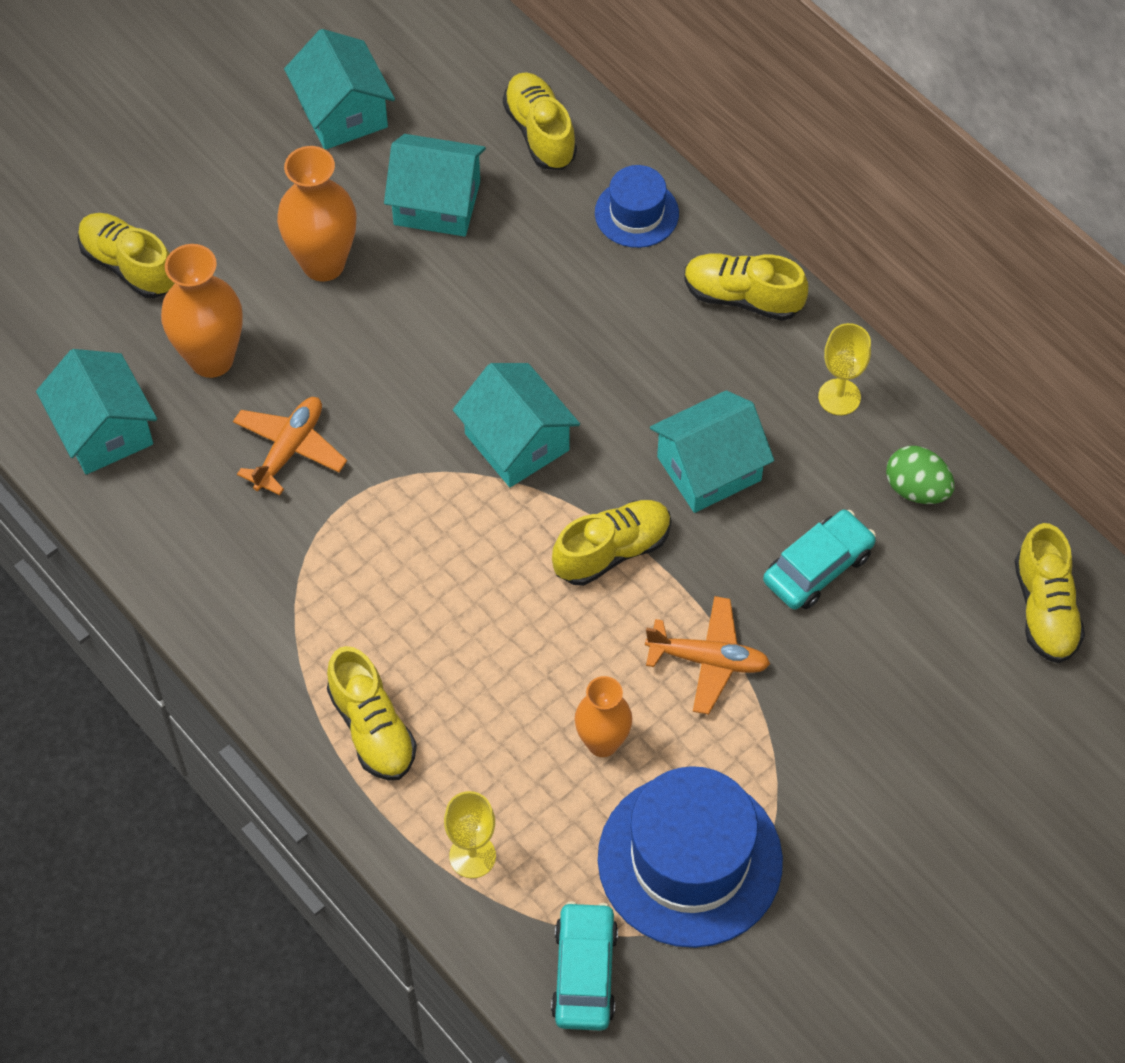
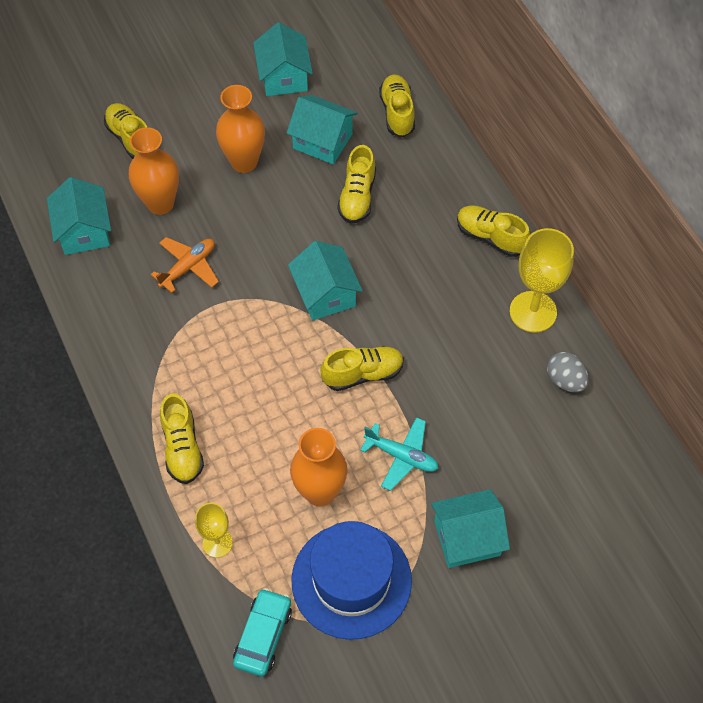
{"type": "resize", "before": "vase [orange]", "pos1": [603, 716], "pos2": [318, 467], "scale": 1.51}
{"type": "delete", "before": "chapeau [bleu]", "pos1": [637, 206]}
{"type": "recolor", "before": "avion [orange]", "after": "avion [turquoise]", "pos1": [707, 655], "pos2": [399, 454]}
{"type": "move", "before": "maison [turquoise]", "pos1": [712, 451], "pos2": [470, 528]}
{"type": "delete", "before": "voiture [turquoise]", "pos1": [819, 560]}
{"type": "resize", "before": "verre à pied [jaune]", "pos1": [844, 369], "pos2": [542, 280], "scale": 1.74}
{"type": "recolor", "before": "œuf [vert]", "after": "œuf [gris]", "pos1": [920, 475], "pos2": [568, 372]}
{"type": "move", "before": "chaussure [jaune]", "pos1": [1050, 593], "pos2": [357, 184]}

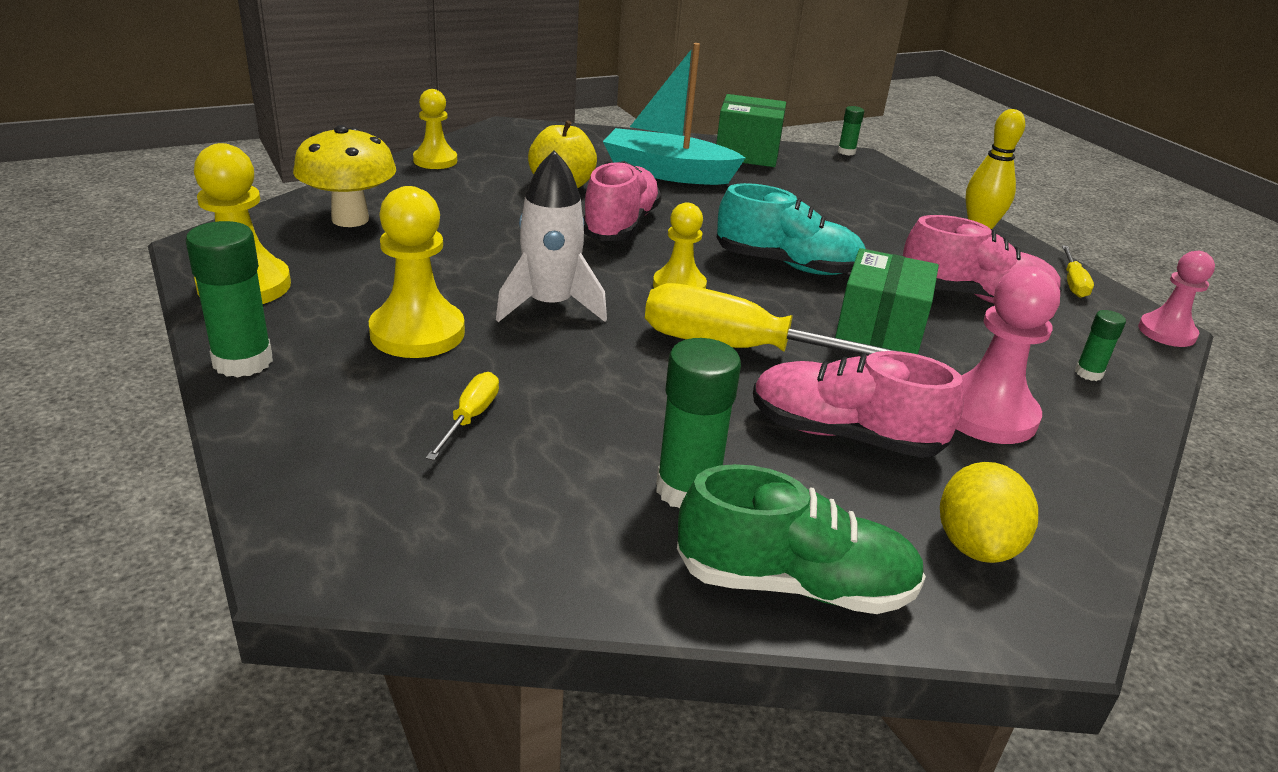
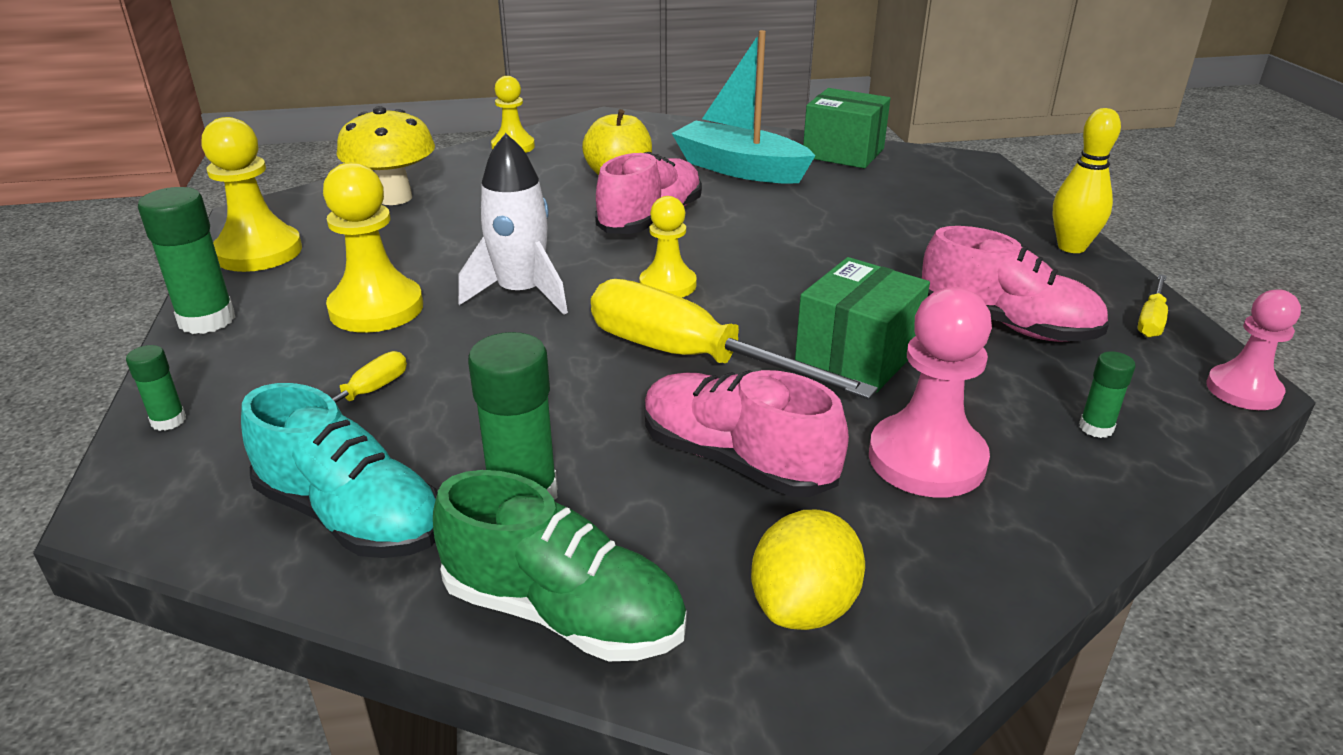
{"type": "move", "before": "chaussure [turquoise]", "pos1": [790, 229], "pos2": [339, 470]}
{"type": "move", "before": "bâton de colle [vert]", "pos1": [851, 131], "pos2": [156, 388]}

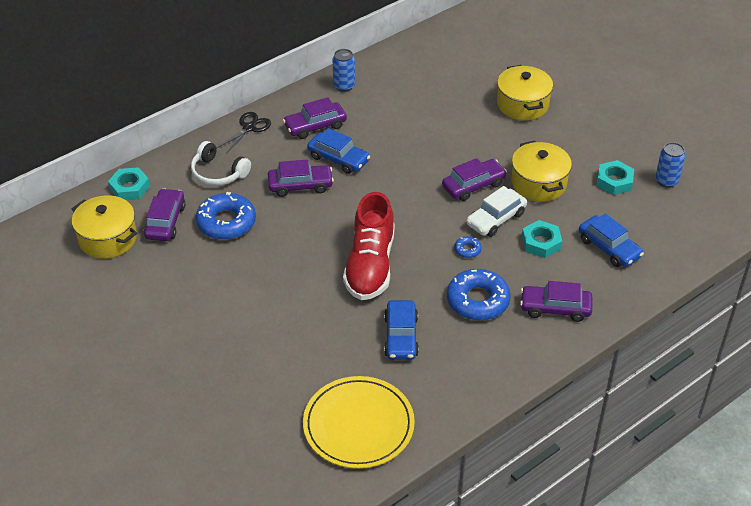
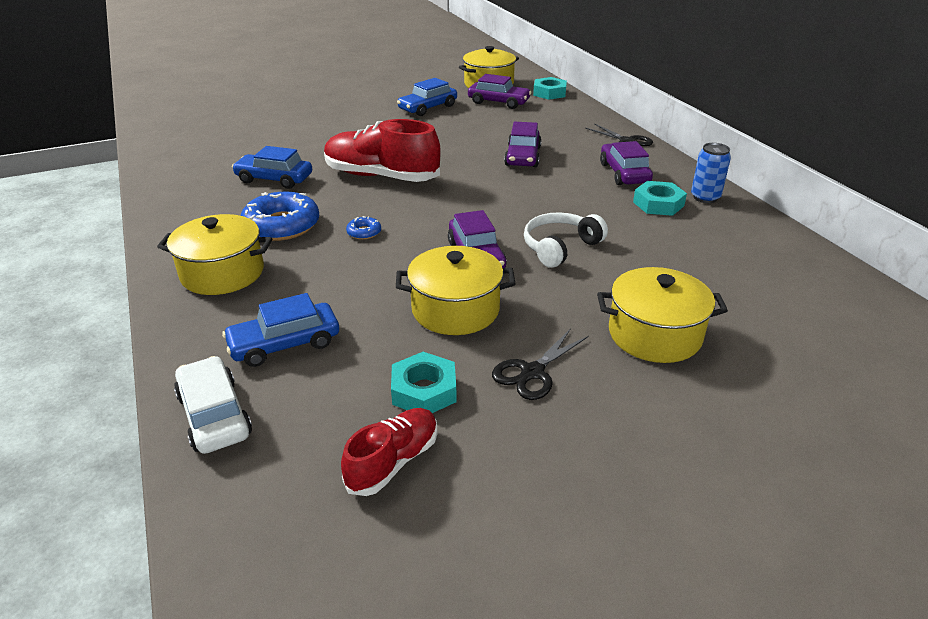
{"type": "move", "before": "casque audio [blanc]", "pos1": [221, 163], "pos2": [566, 240]}
{"type": "delete", "before": "beignet [bleu]", "pos1": [226, 216]}
{"type": "delete", "before": "assiette [jaune]", "pos1": [359, 422]}
{"type": "move", "before": "voiture [bleu]", "pos1": [338, 151], "pos2": [427, 97]}
{"type": "move", "before": "voiture [blanc]", "pos1": [496, 211], "pos2": [213, 405]}
{"type": "replace", "before": "voiture [violet]", "after": "marmite [jaune]", "pos1": [556, 301], "pos2": [214, 254]}
{"type": "move", "before": "écrou [turquoise]", "pos1": [542, 239], "pos2": [660, 198]}
{"type": "replace", "before": "canette [bleu]", "after": "chaussure [rouge]", "pos1": [670, 165], "pos2": [389, 452]}
{"type": "insert", "after": "ciseaux [noir]", "pos2": [540, 364]}

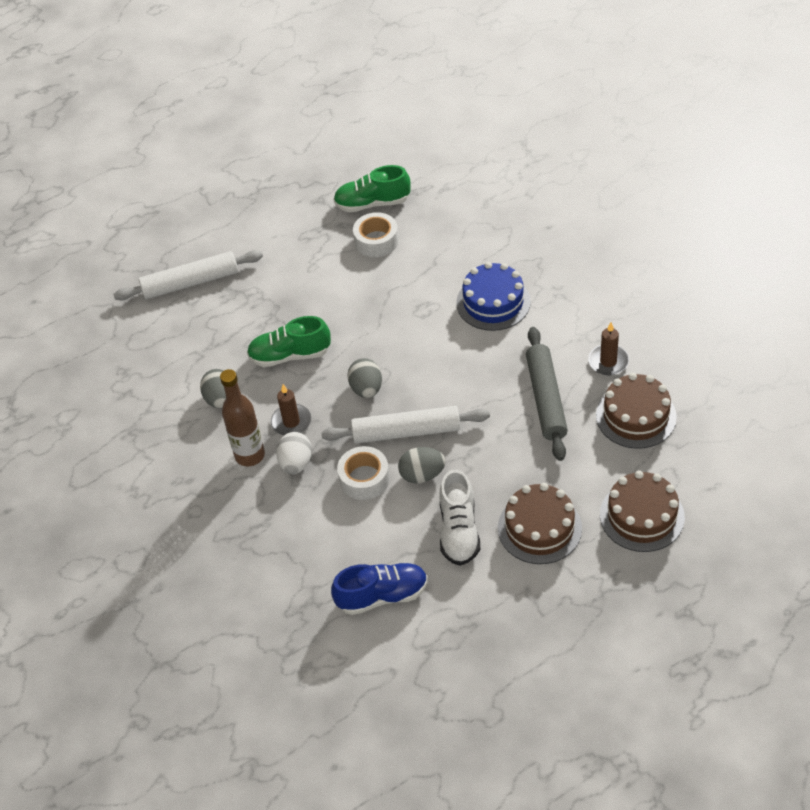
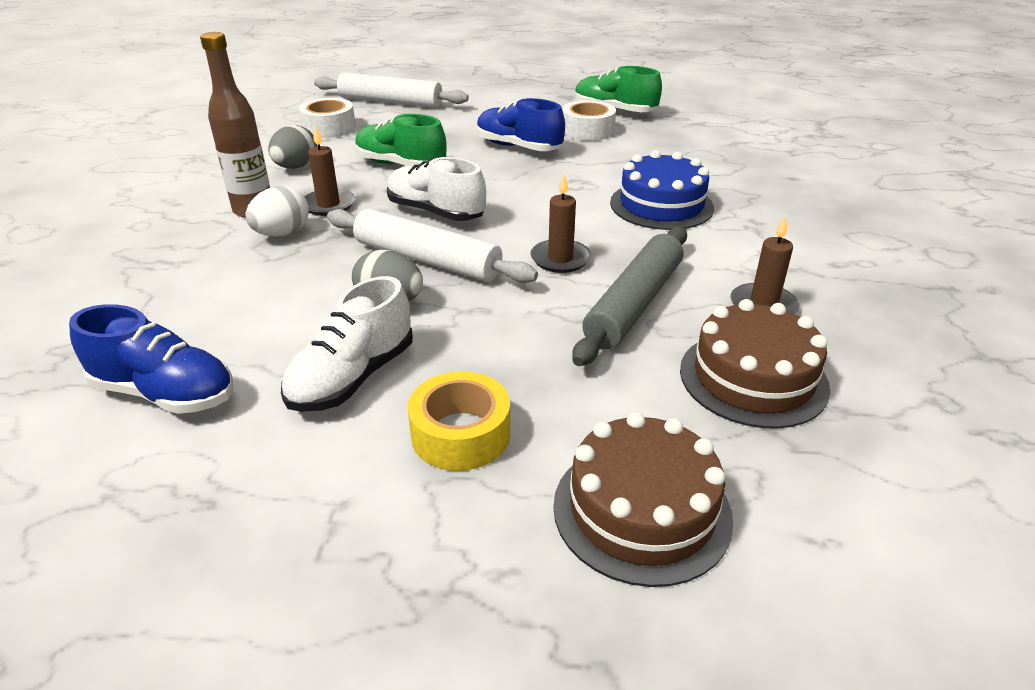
{"type": "move", "before": "ruban adhésif [blanc]", "pos1": [363, 473], "pos2": [327, 118]}
{"type": "replace", "before": "œuf [gris]", "after": "chaussure [blanc]", "pos1": [364, 378], "pos2": [436, 189]}
{"type": "replace", "before": "gâteau [marron]", "after": "ruban adhésif [jaune]", "pos1": [540, 523], "pos2": [458, 421]}
{"type": "insert", "after": "chaussure [bleu]", "pos2": [521, 124]}
{"type": "insert", "after": "bougie [marron]", "pos2": [560, 223]}

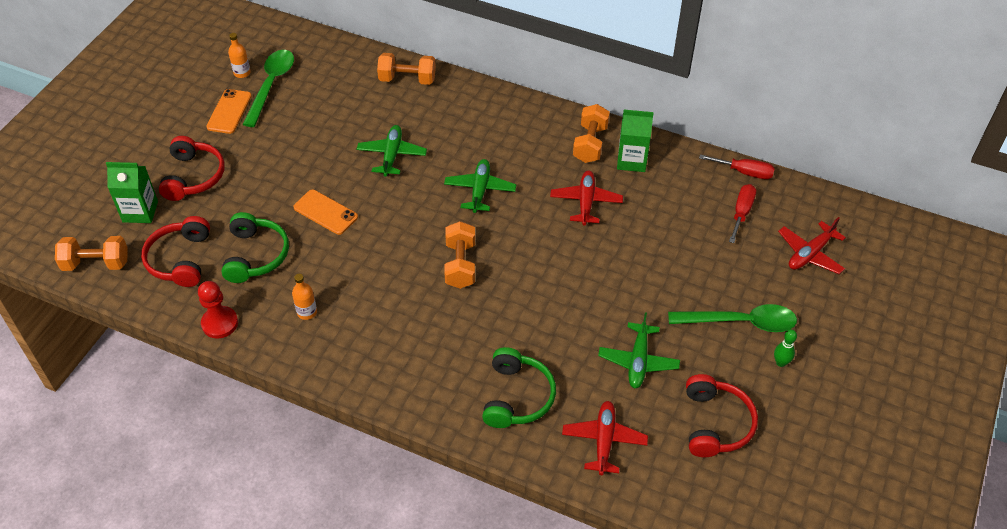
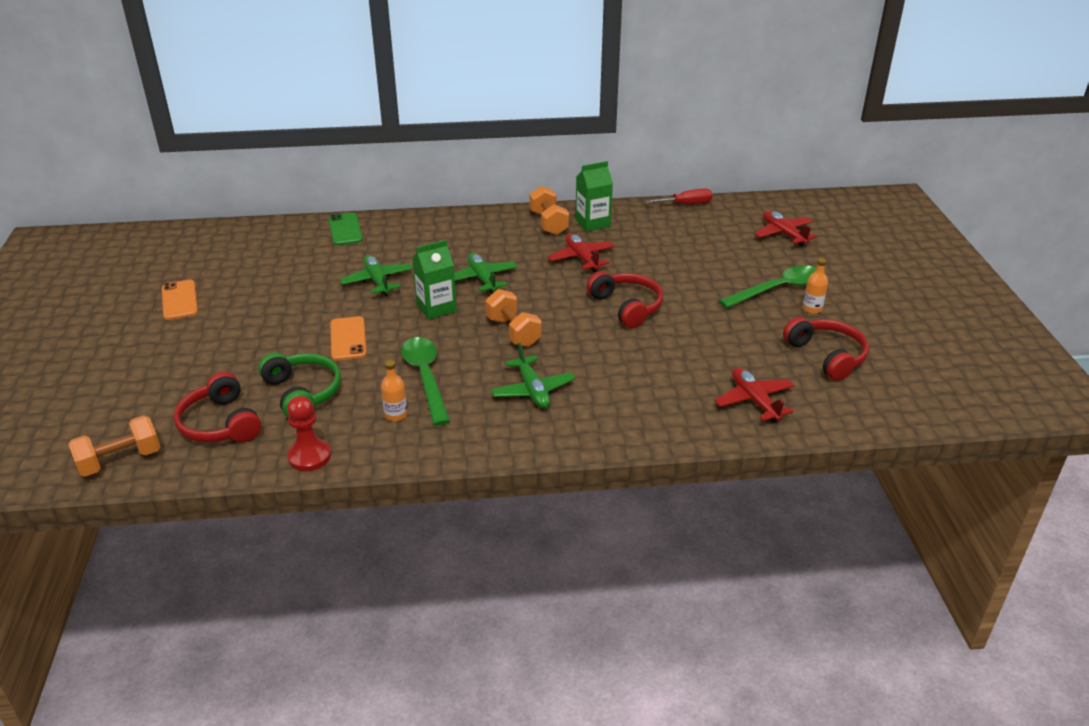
{"type": "move", "before": "brique de lait [vert]", "pos1": [132, 192], "pos2": [434, 280]}
{"type": "move", "before": "casque audio [rouge]", "pos1": [192, 168], "pos2": [625, 299]}
{"type": "move", "before": "bouteille [orange]", "pos1": [239, 55], "pos2": [815, 286]}
{"type": "move", "before": "cuillère [vert]", "pos1": [268, 88], "pos2": [425, 381]}
{"type": "rotate", "before": "téléphone [orange]", "pos1": [325, 212], "pos2": [348, 338], "turn": 75}
{"type": "replace", "before": "haltère [orange]", "after": "téléphone [vert]", "pos1": [406, 69], "pos2": [346, 229]}
{"type": "delete", "before": "casque audio [vert]", "pos1": [519, 387]}
{"type": "move", "before": "avion [vert]", "pos1": [639, 350], "pos2": [533, 375]}
{"type": "delete", "before": "tournevis [rouge]", "pos1": [742, 213]}
{"type": "delete", "before": "quille [vert]", "pos1": [785, 348]}
{"type": "rotate", "before": "avion [rouge]", "pos1": [812, 245], "pos2": [785, 229], "turn": 135}

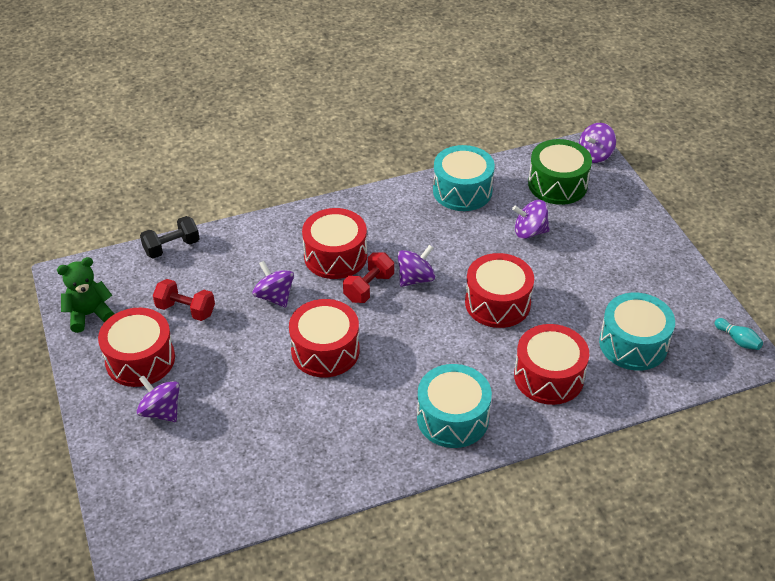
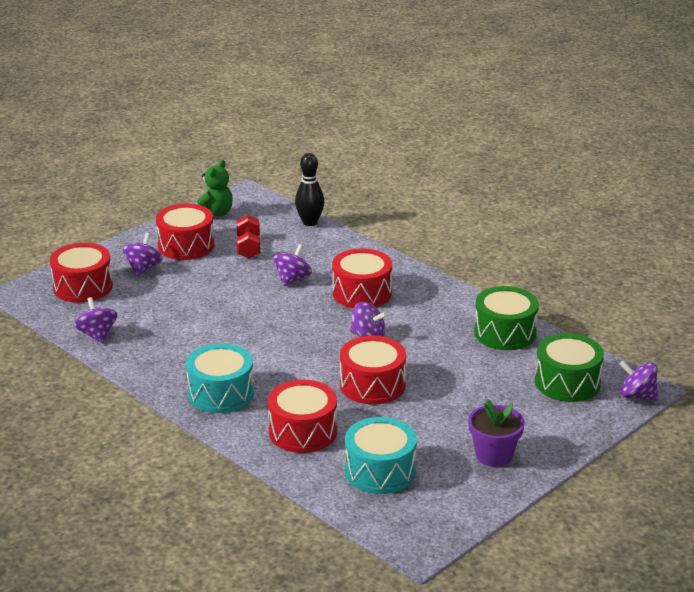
{"type": "rotate", "before": "ours en peluche [vert]", "pos1": [85, 295], "pos2": [215, 188], "turn": 75}
{"type": "replace", "before": "haltère [noir]", "after": "quille [noir]", "pos1": [170, 237], "pos2": [309, 189]}
{"type": "move", "before": "tambour [rouge]", "pos1": [324, 338], "pos2": [81, 273]}
{"type": "delete", "before": "haltère [rouge]", "pos1": [368, 277]}
{"type": "recolor", "before": "tambour [turquoise]", "after": "tambour [vert]", "pos1": [464, 178], "pos2": [506, 318]}
{"type": "move", "before": "toupie [violet]", "pos1": [531, 219], "pos2": [95, 320]}
{"type": "delete", "before": "quille [turquoise]", "pos1": [739, 334]}
{"type": "insert", "after": "pot de fleurs [violet]", "pos2": [496, 433]}

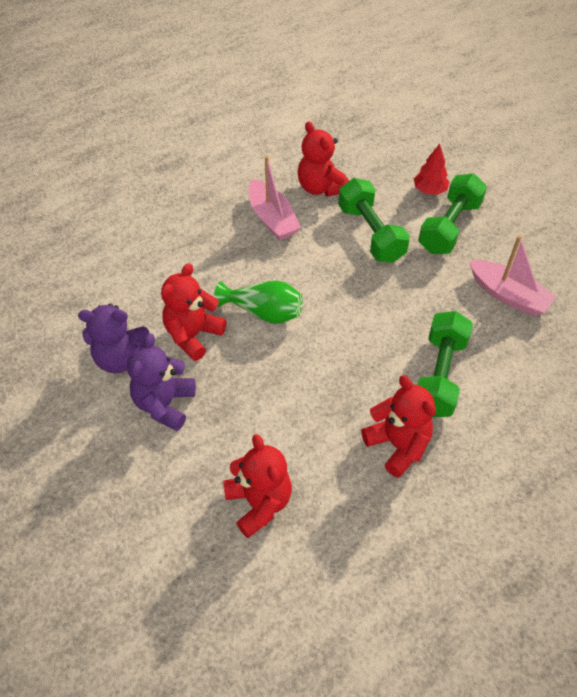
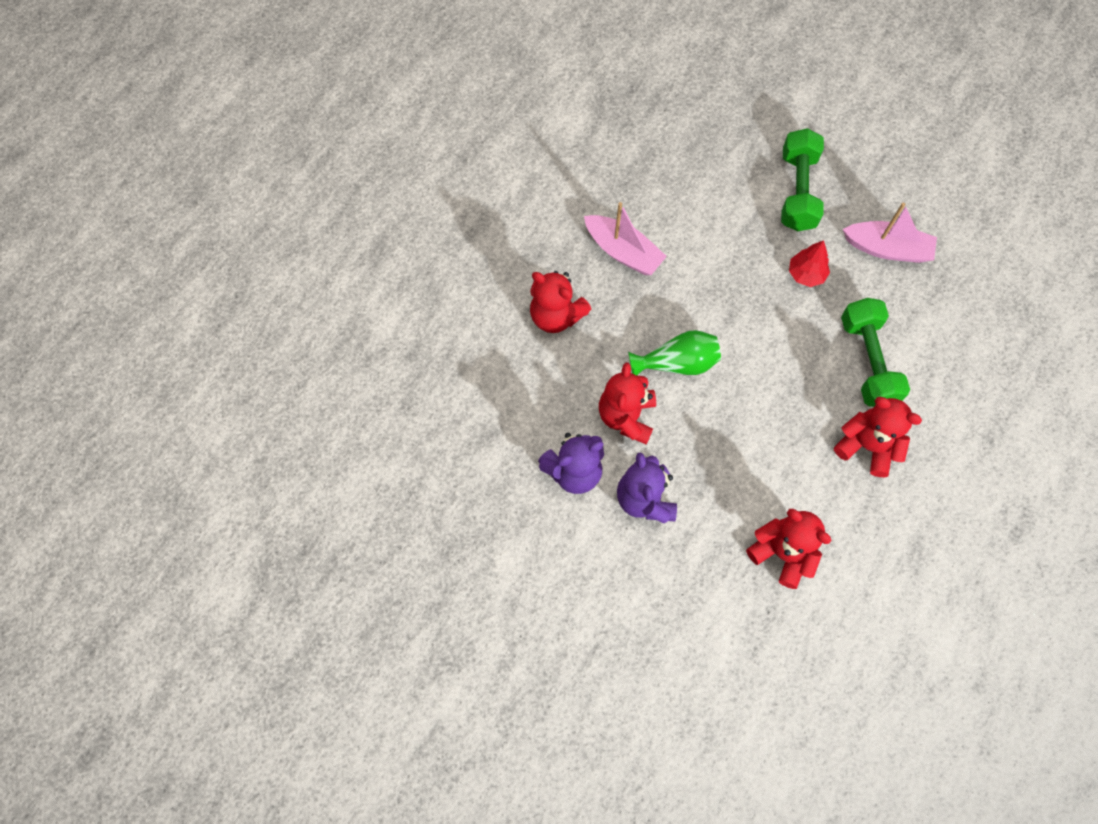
{"type": "move", "before": "ours en peluche [rouge]", "pos1": [323, 159], "pos2": [561, 302]}
{"type": "delete", "before": "haltère [vert]", "pos1": [374, 220]}
{"type": "move", "before": "arbre [rouge]", "pos1": [431, 169], "pos2": [809, 263]}

